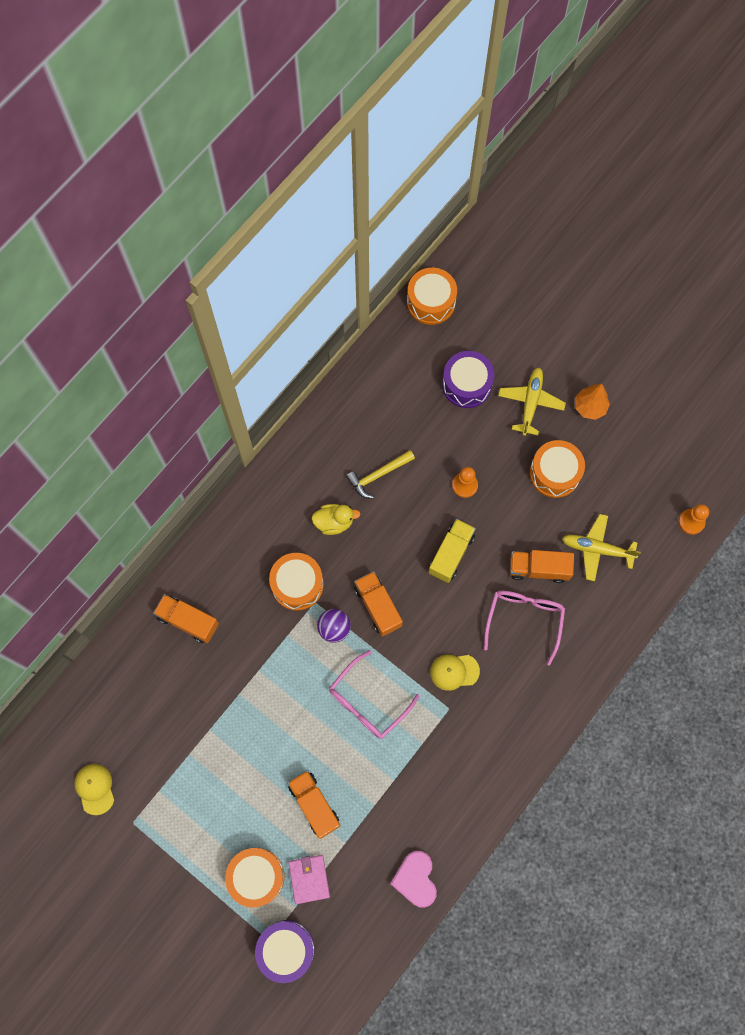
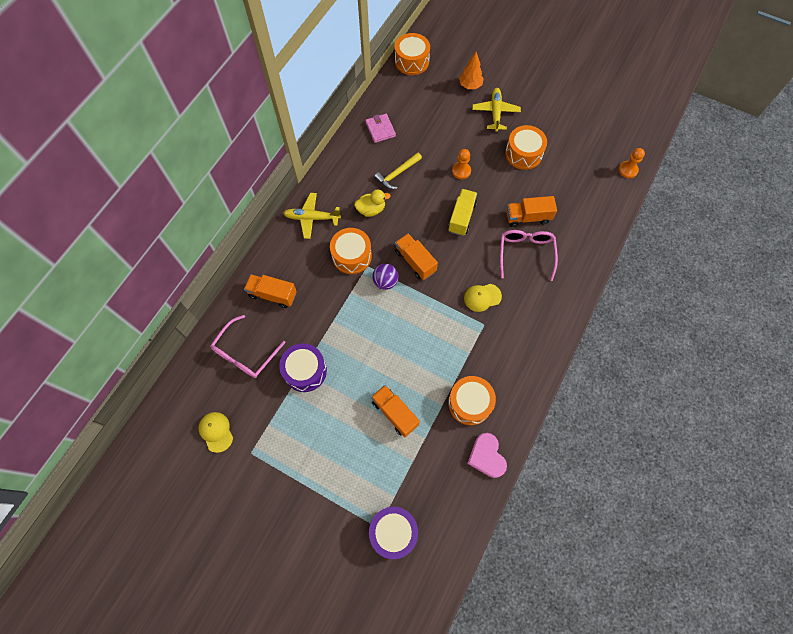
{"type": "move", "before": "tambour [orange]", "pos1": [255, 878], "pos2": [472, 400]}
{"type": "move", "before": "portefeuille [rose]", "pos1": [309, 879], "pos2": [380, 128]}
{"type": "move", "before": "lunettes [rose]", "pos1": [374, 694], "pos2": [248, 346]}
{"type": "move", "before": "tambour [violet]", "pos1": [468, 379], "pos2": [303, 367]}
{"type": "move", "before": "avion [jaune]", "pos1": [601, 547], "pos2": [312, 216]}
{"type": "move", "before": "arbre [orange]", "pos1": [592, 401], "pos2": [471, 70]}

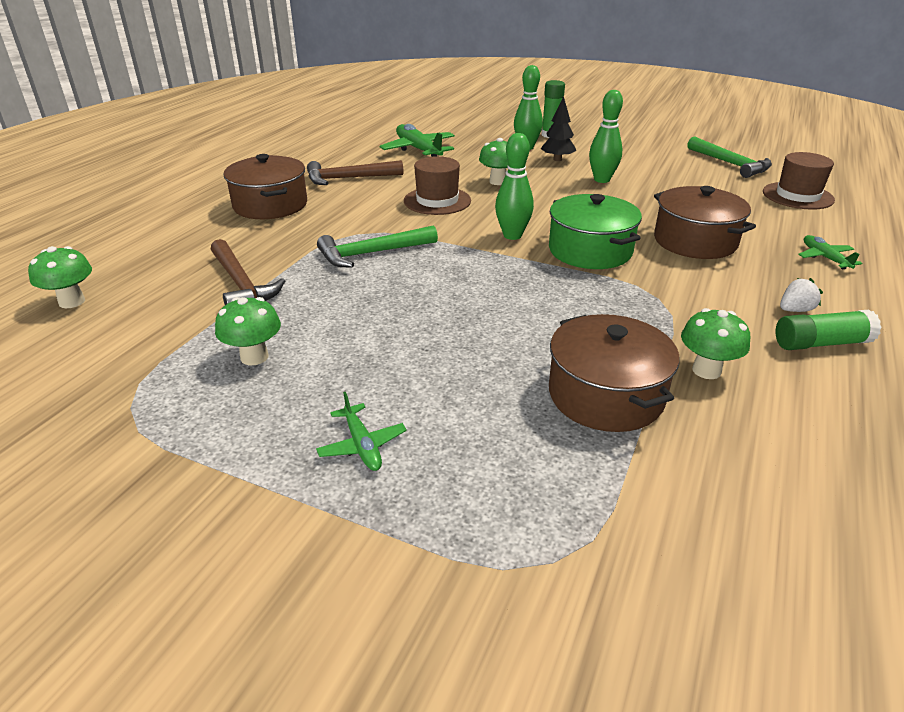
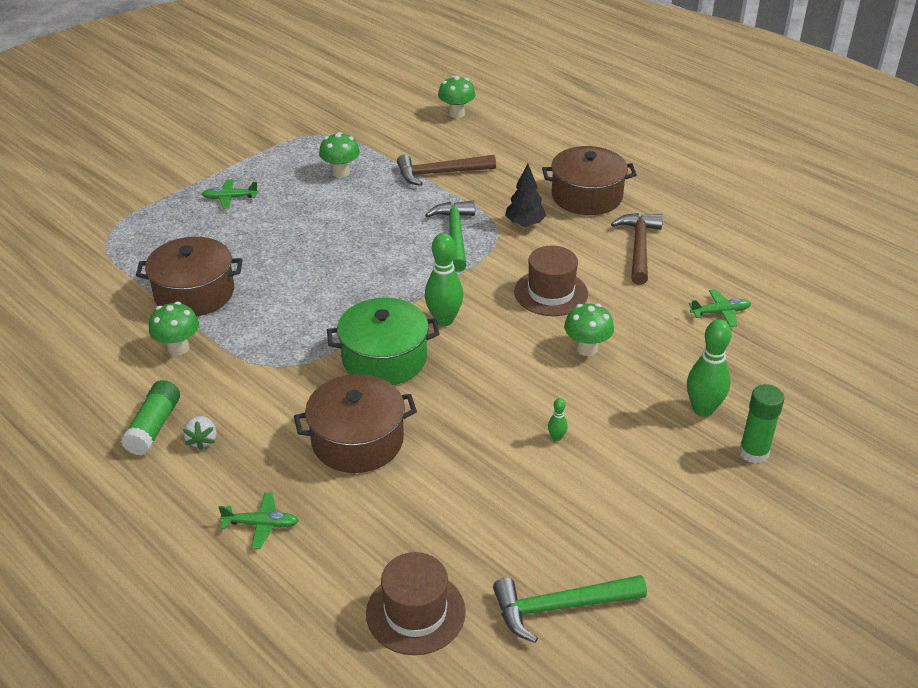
{"type": "resize", "before": "avion [vert]", "pos1": [417, 140], "pos2": [720, 308], "scale": 0.55}
{"type": "move", "before": "arbre [noir]", "pos1": [559, 128], "pos2": [525, 195]}
{"type": "resize", "before": "quille [vert]", "pos1": [606, 136], "pos2": [558, 419], "scale": 0.46}

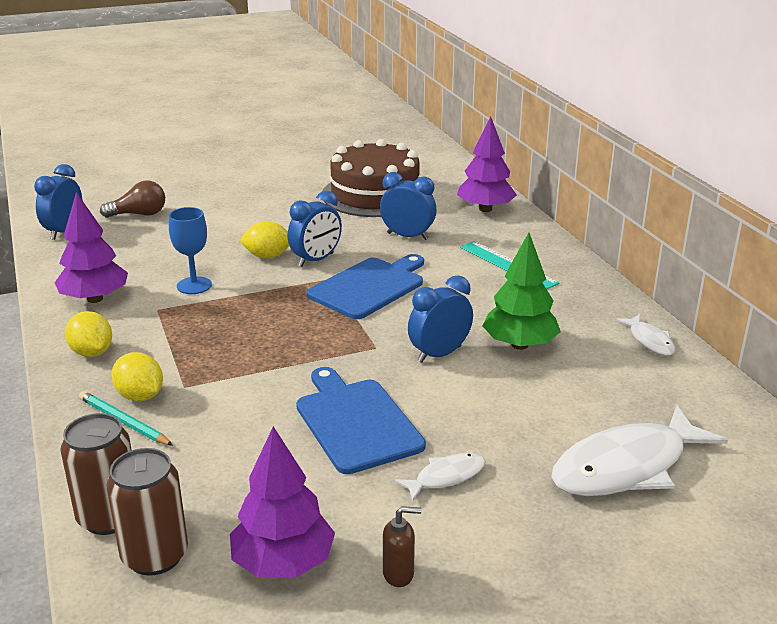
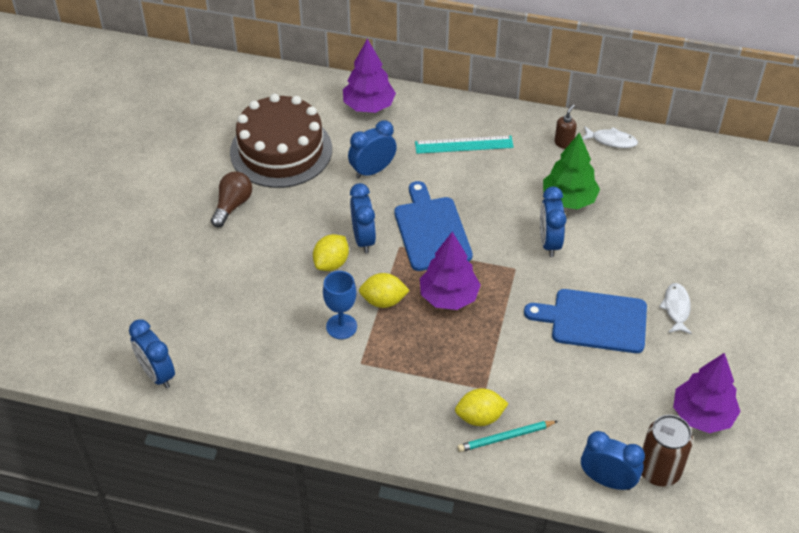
{"type": "move", "before": "arbre [violet]", "pos1": [91, 247], "pos2": [450, 271]}
{"type": "replace", "before": "canette [marron]", "after": "réveil [bleu]", "pos1": [96, 474], "pos2": [613, 460]}
{"type": "move", "before": "citron [jaune]", "pos1": [88, 334], "pos2": [384, 290]}
{"type": "move", "before": "ampoule [marron]", "pos1": [132, 199], "pos2": [231, 199]}
{"type": "move", "before": "distributeur de savon [marron]", "pos1": [402, 546], "pos2": [565, 126]}
{"type": "delete", "before": "poisson [blanc]", "pos1": [639, 450]}

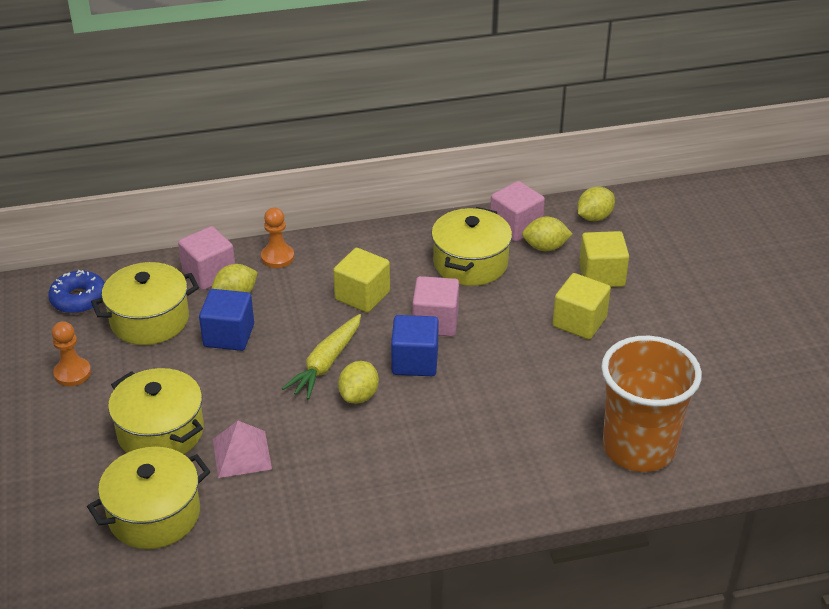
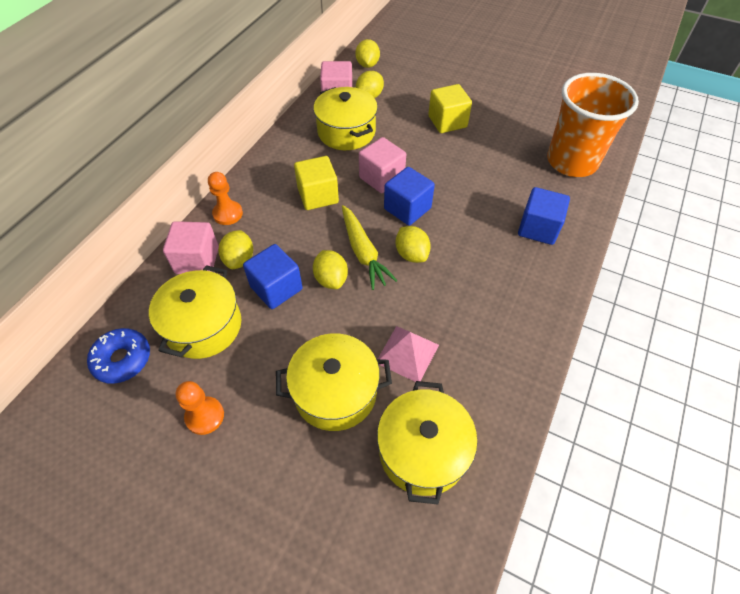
{"type": "delete", "before": "cube [jaune]", "pos1": [604, 259]}
{"type": "insert", "after": "citron [jaune]", "pos2": [330, 269]}
{"type": "insert", "after": "cube [bleu]", "pos2": [544, 216]}

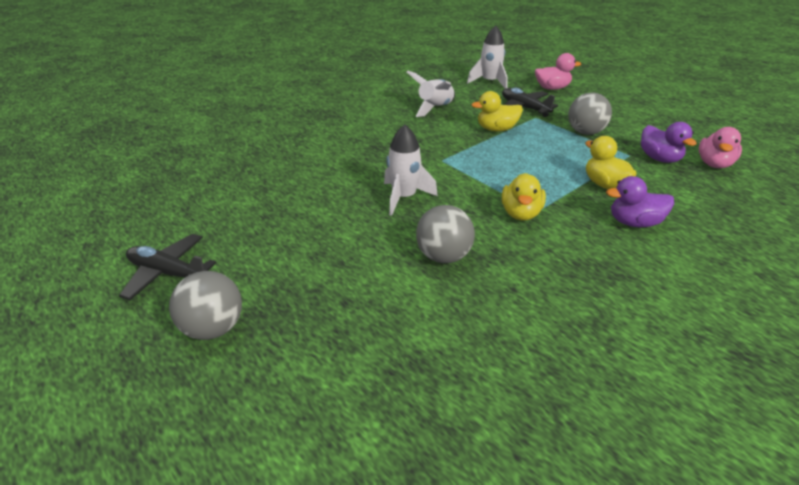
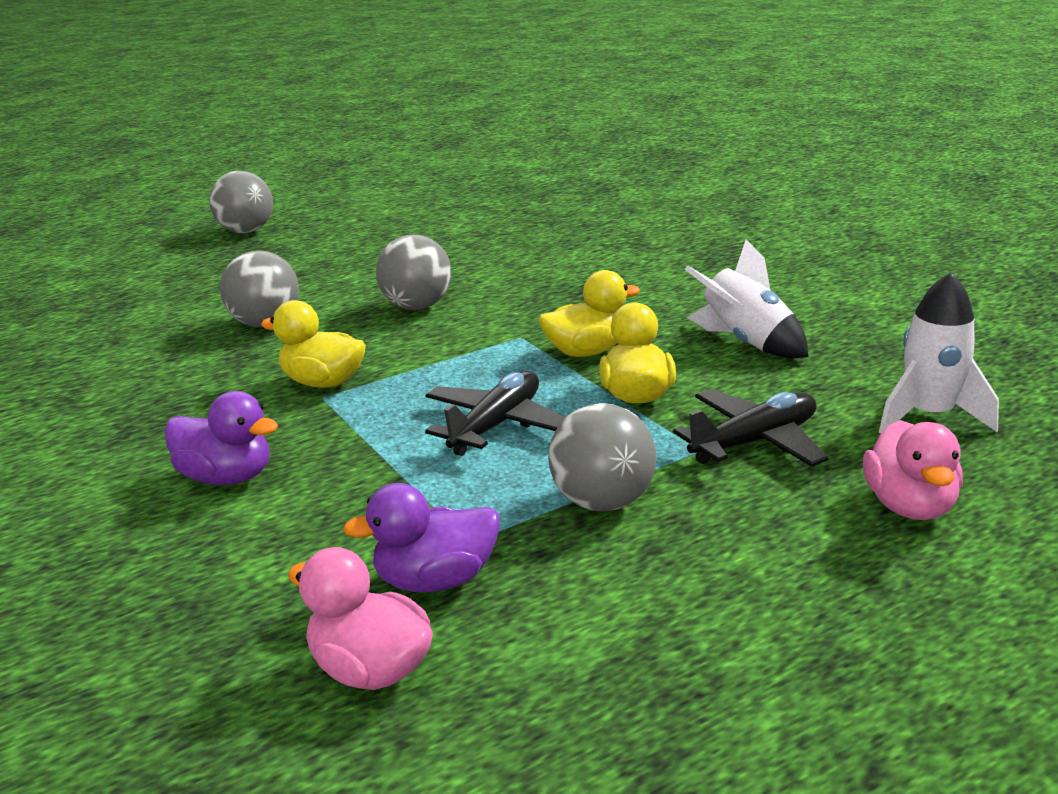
{"type": "move", "before": "avion [noir]", "pos1": [167, 267], "pos2": [495, 413]}
{"type": "replace", "before": "fusée [blanc]", "after": "balle [gris]", "pos1": [411, 170], "pos2": [413, 272]}
{"type": "move", "before": "canard [jaune]", "pos1": [611, 162], "pos2": [589, 313]}
{"type": "rotate", "before": "canard [violet]", "pos1": [640, 201], "pos2": [221, 438], "turn": 105}

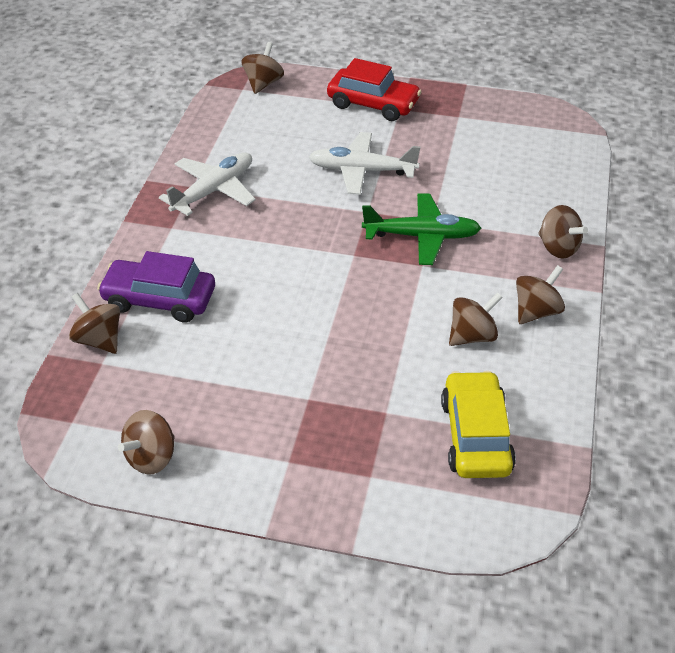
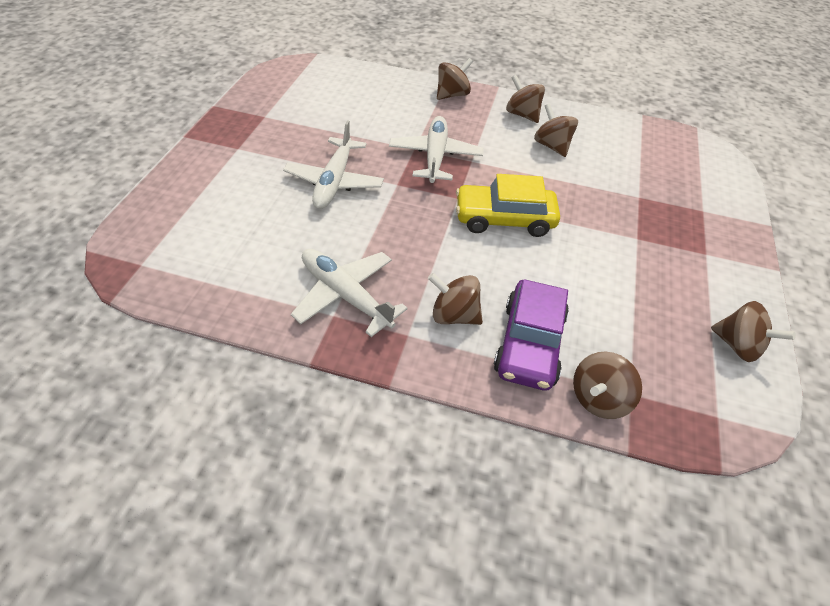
{"type": "move", "before": "toupie [marron]", "pos1": [263, 68], "pos2": [455, 299]}
{"type": "delete", "before": "voiture [rouge]", "pos1": [374, 89]}
{"type": "recolor", "before": "avion [vert]", "after": "avion [blanc]", "pos1": [421, 229], "pos2": [436, 149]}
{"type": "move", "before": "voiture [jaune]", "pos1": [478, 424], "pos2": [508, 205]}

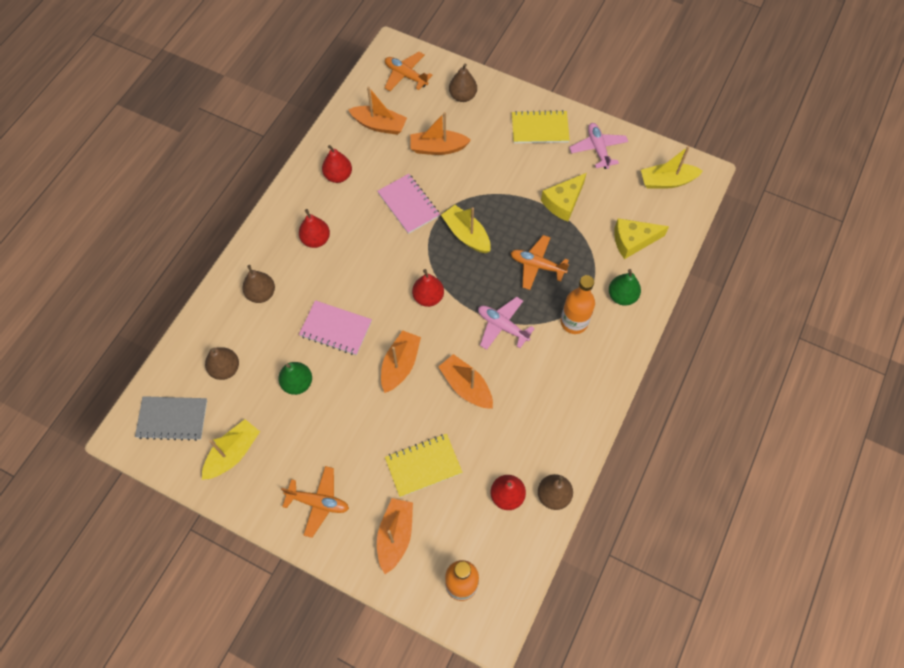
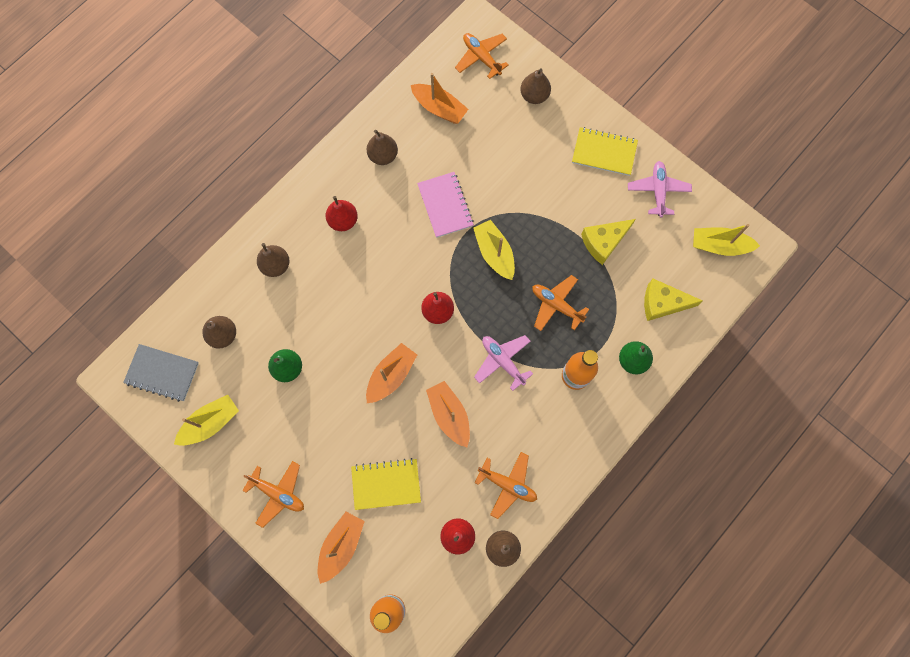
{"type": "delete", "before": "carnet [rose]", "pos1": [335, 327]}
{"type": "recolor", "before": "poire [rouge]", "after": "poire [marron]", "pos1": [337, 164], "pos2": [382, 147]}
{"type": "delete", "before": "bateau [orange]", "pos1": [440, 133]}
{"type": "insert", "after": "avion [orange]", "pos2": [506, 485]}

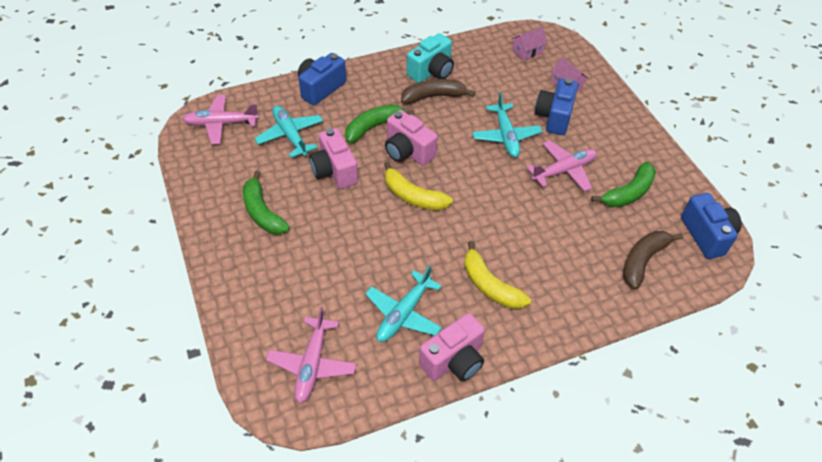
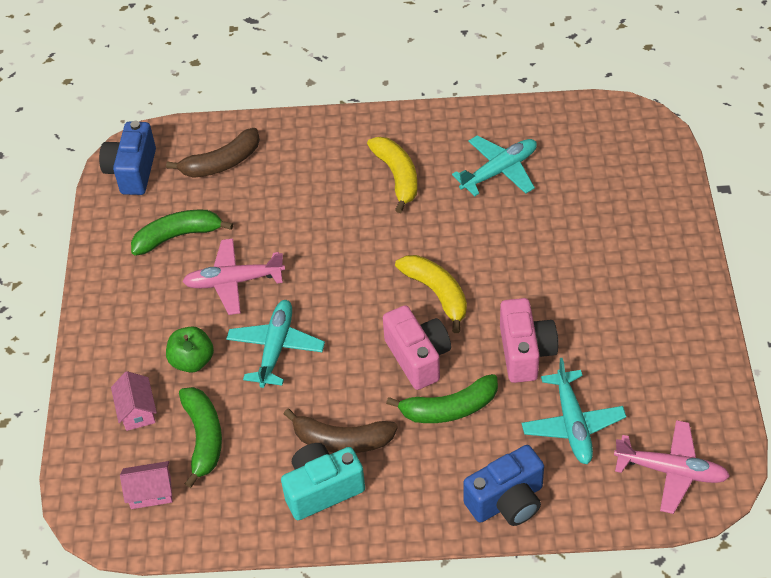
{"type": "move", "before": "banane [vert]", "pos1": [266, 202], "pos2": [200, 437]}
{"type": "delete", "before": "avion [rose]", "pos1": [311, 355]}
{"type": "delete", "before": "appareil photo [rose]", "pos1": [452, 347]}
{"type": "replace", "before": "appareil photo [bleu]", "after": "pomme [vert]", "pos1": [556, 107], "pos2": [190, 349]}

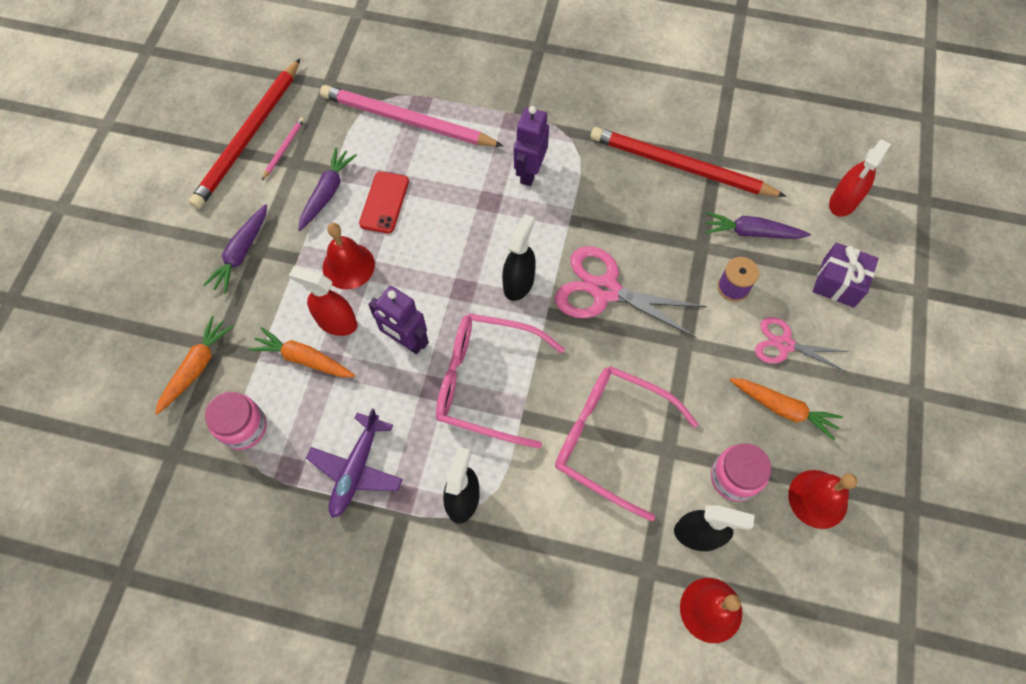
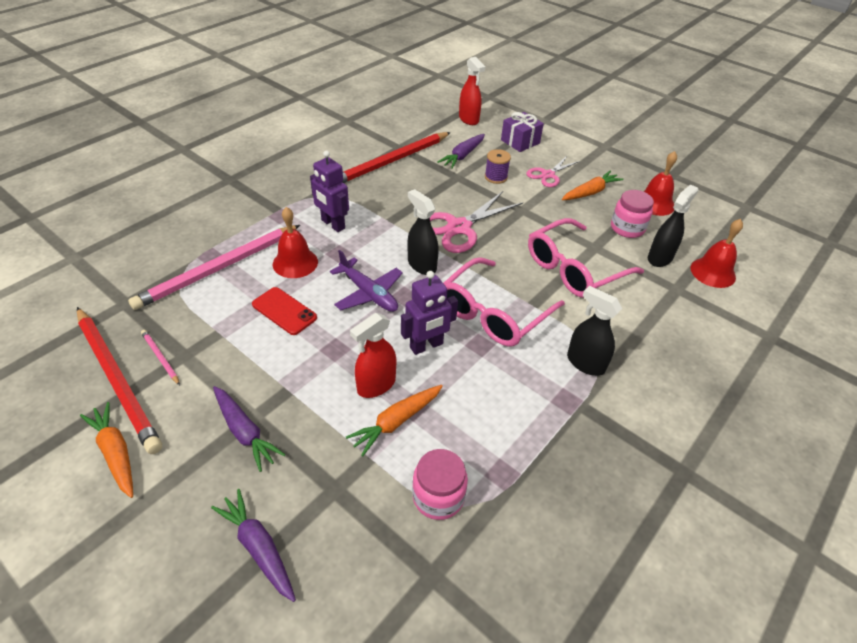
{"type": "move", "before": "carotte [orange]", "pos1": [194, 365], "pos2": [106, 450]}
{"type": "move", "before": "carotte [violet]", "pos1": [327, 189], "pos2": [253, 545]}
{"type": "move", "before": "avion [violet]", "pos1": [354, 463], "pos2": [366, 281]}
{"type": "move", "before": "cloche [rouge]", "pos1": [349, 256], "pos2": [295, 242]}

